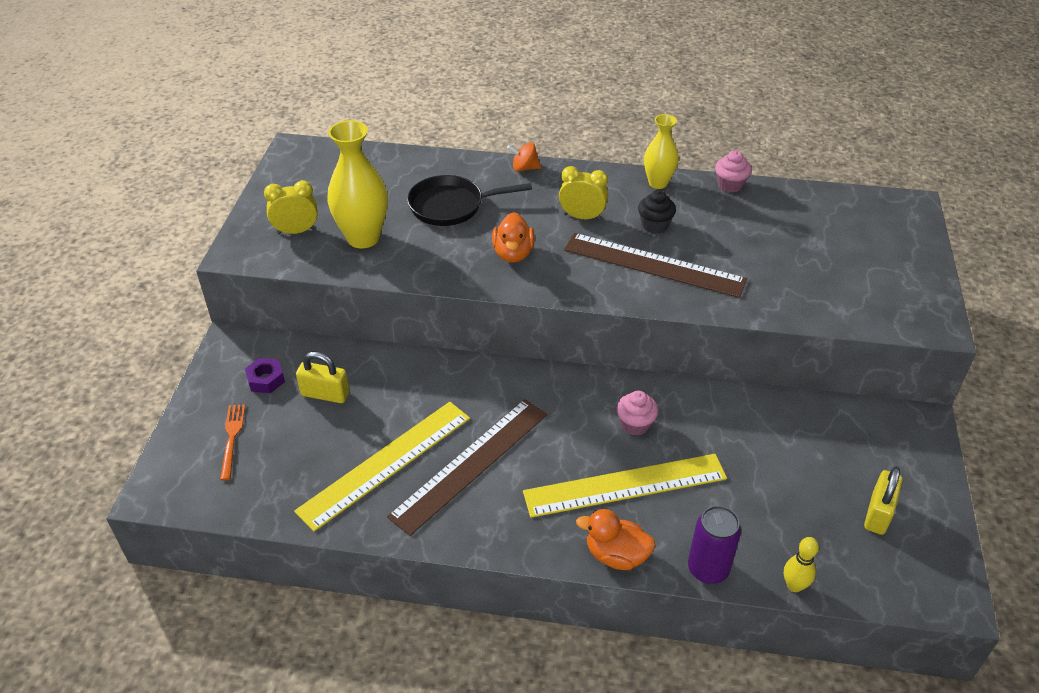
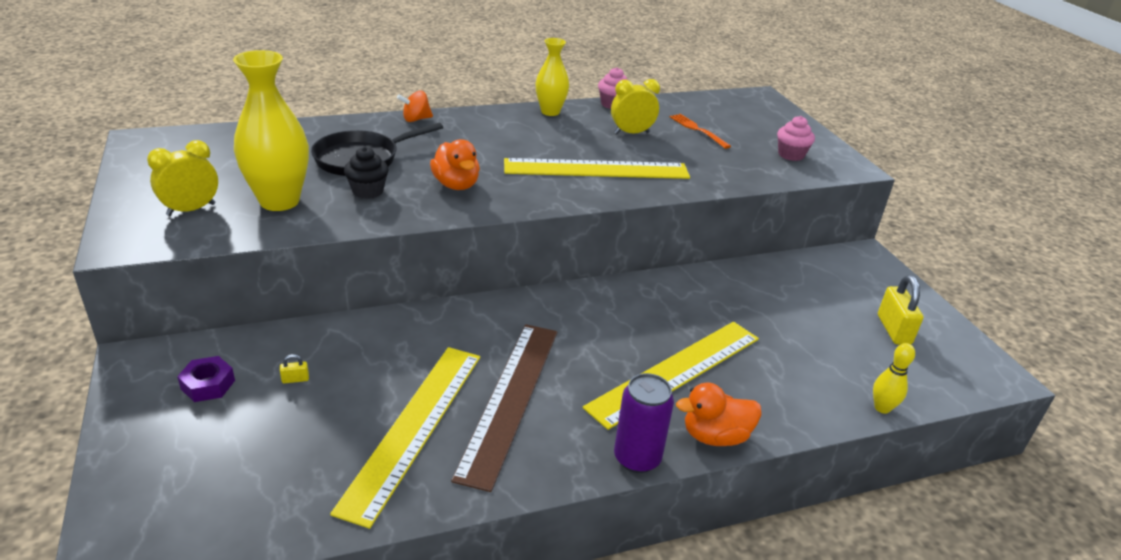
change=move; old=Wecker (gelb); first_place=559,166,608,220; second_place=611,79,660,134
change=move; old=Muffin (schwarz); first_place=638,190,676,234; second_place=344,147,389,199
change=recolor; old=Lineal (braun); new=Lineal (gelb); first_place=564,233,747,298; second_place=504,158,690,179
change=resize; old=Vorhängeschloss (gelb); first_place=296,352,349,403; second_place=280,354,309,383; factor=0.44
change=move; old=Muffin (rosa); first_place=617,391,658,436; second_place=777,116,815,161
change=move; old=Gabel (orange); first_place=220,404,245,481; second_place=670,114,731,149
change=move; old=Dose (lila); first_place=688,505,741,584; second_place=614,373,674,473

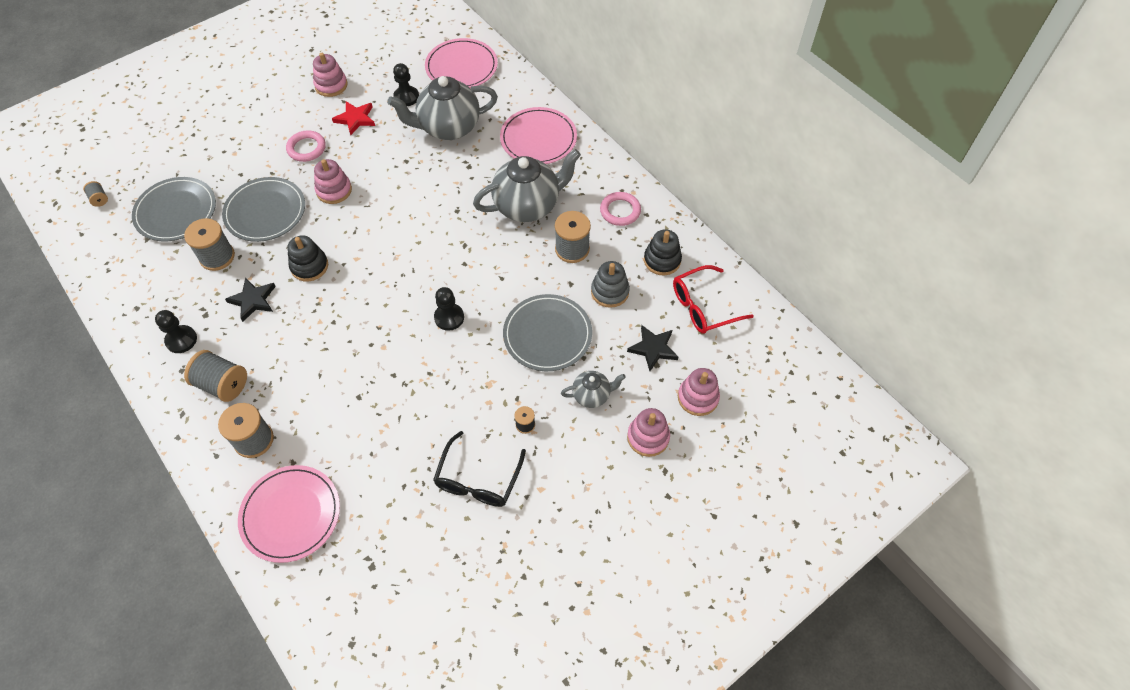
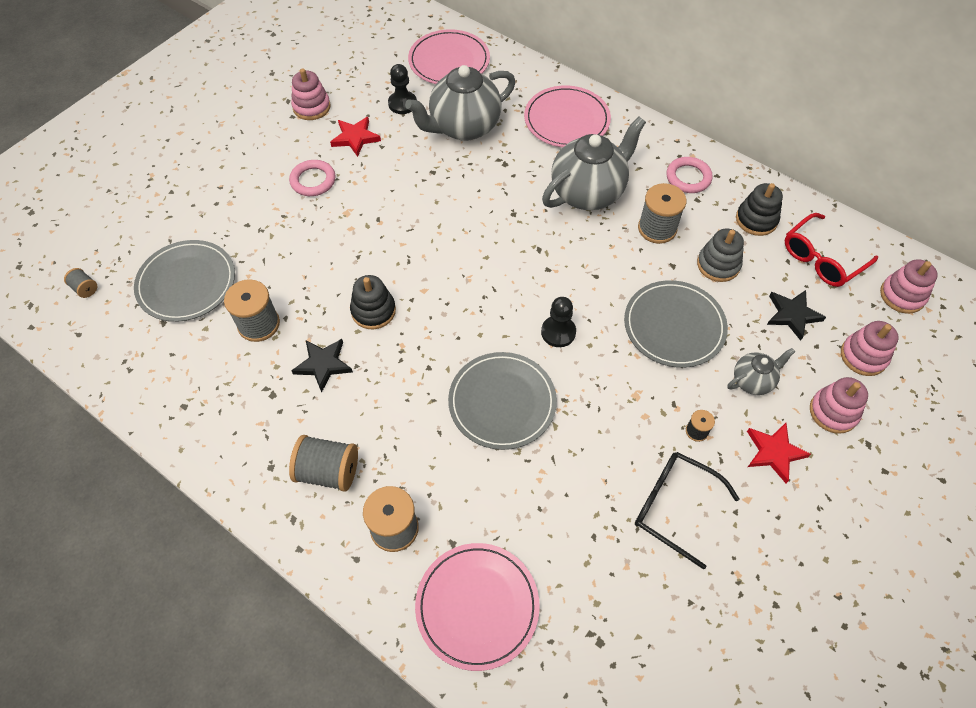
change=move; old=Stapelspielzeug (rosa); first_place=314,159,352,204; second_place=880,259,938,314
change=move; old=Teller (grau); first_place=222,177,305,242; second_place=448,352,557,450
change=delete; old=Bauer (schwarz); first_place=155,310,197,353
change=rotate; old=Brille (schwarz); first_place=433,431,526,507; second_place=635,452,740,570; degrees=120
change=insert; new=Stern (rot); second_place=747,423,811,483

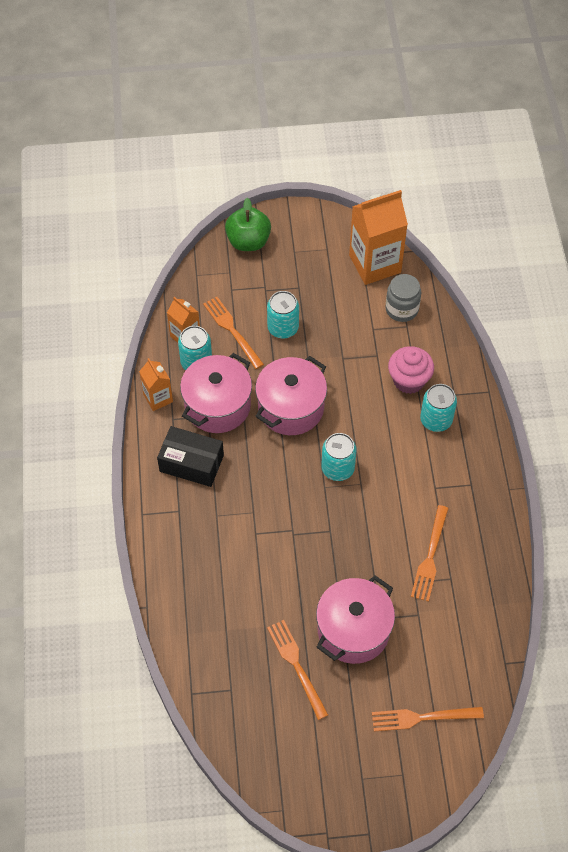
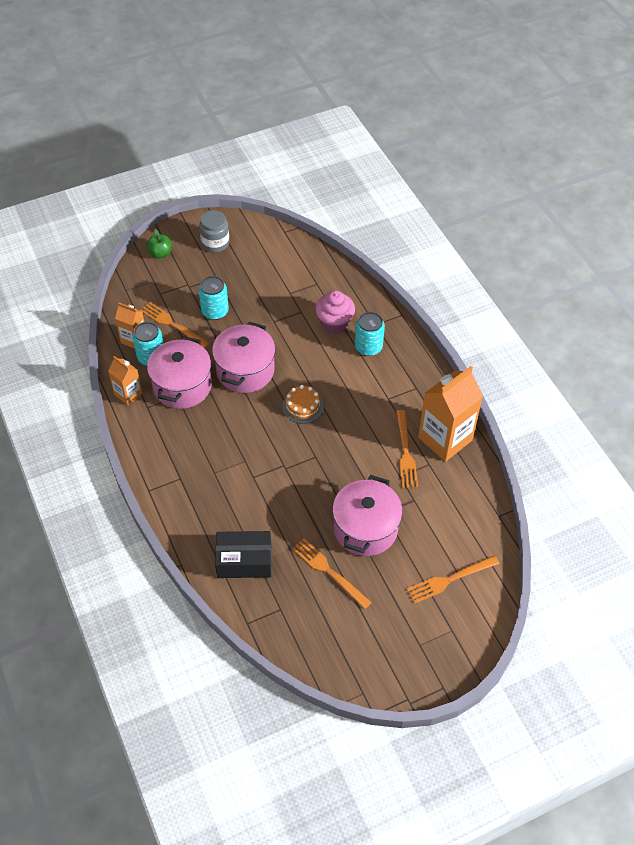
change=move; old=Getränkekarton (orange); first_place=349,190,408,285; second_place=418,366,483,462
change=resize; old=Apfel (grün); first_place=225,198,271,251; second_place=146,229,172,258; factor=0.63
change=move; old=Einmachglas (grau); first_place=386,274,421,322; second_place=199,210,230,252
change=move; old=Schachtel (schwarz); first_place=157,426,224,487; second_place=215,531,272,578
change=replace; old=Dose (türkis); new=Kuchen (orange); first_place=321,433,357,481; second_place=282,385,324,424

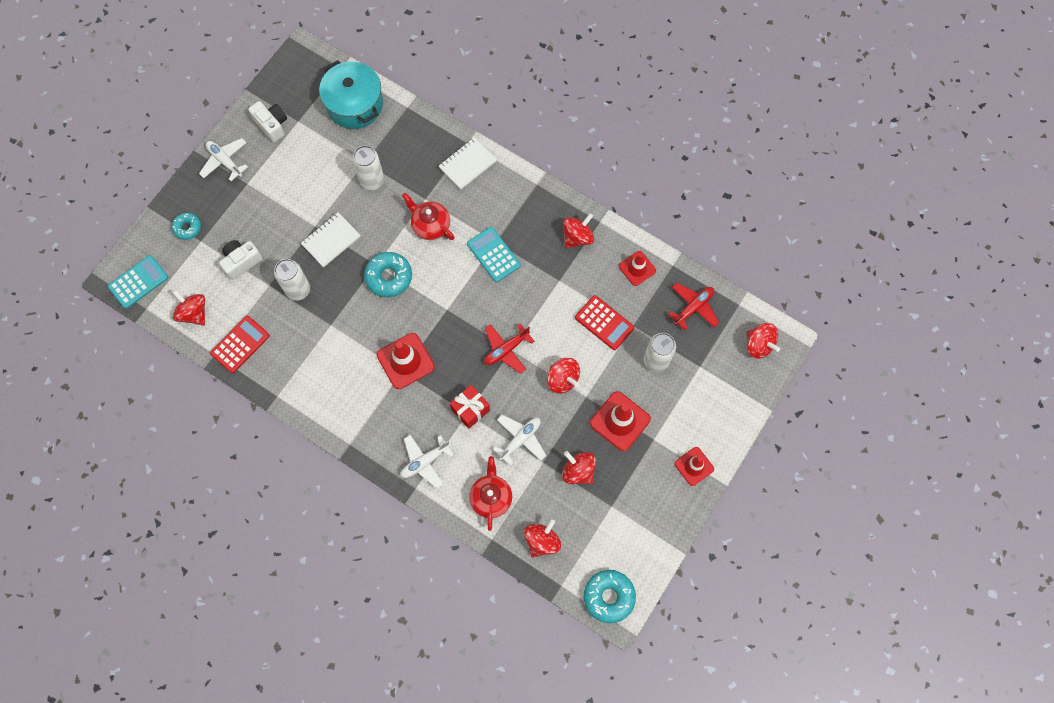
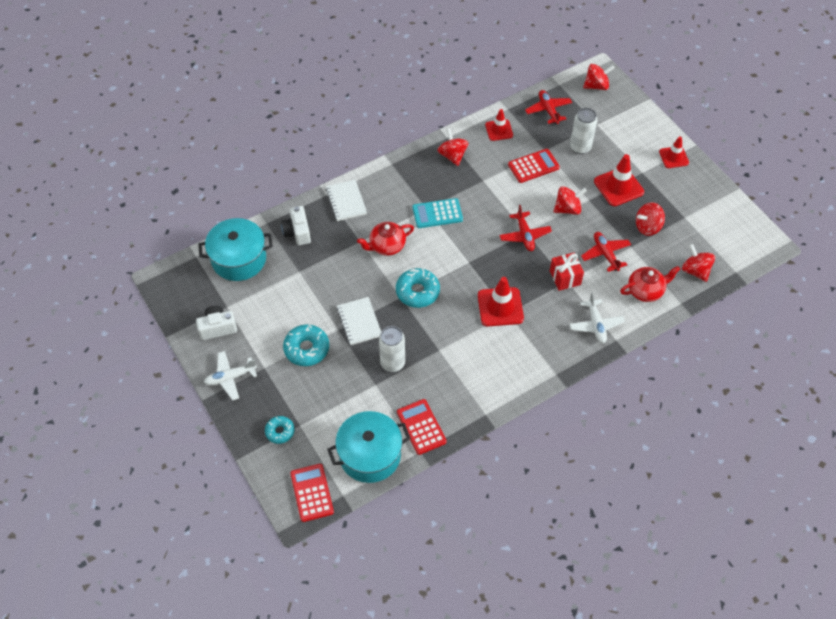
change=delete; old=Dose (weiß); first_place=352,145,384,190
change=move; old=Kamera (weiß); first_place=219,240,263,280; second_place=281,206,311,245
change=recolor; old=Taschenrechner (türkis); new=Taschenrechner (rot); first_place=108,255,169,309; second_place=290,464,334,522
change=replace; old=Kreisel (rot); new=Kochtopf (türkis); first_place=172,290,205,325; second_place=327,411,411,483
change=recolor; old=Flugzeug (weiß); new=Flugzeug (rot); first_place=493,415,546,466; second_place=581,232,631,272
change=rotate; old=Teekanne (rot); first_place=469,456,512,531; second_place=620,266,680,302; degrees=135
change=move; old=Donut (türkis); first_place=584,570,636,623; second_place=283,324,329,366

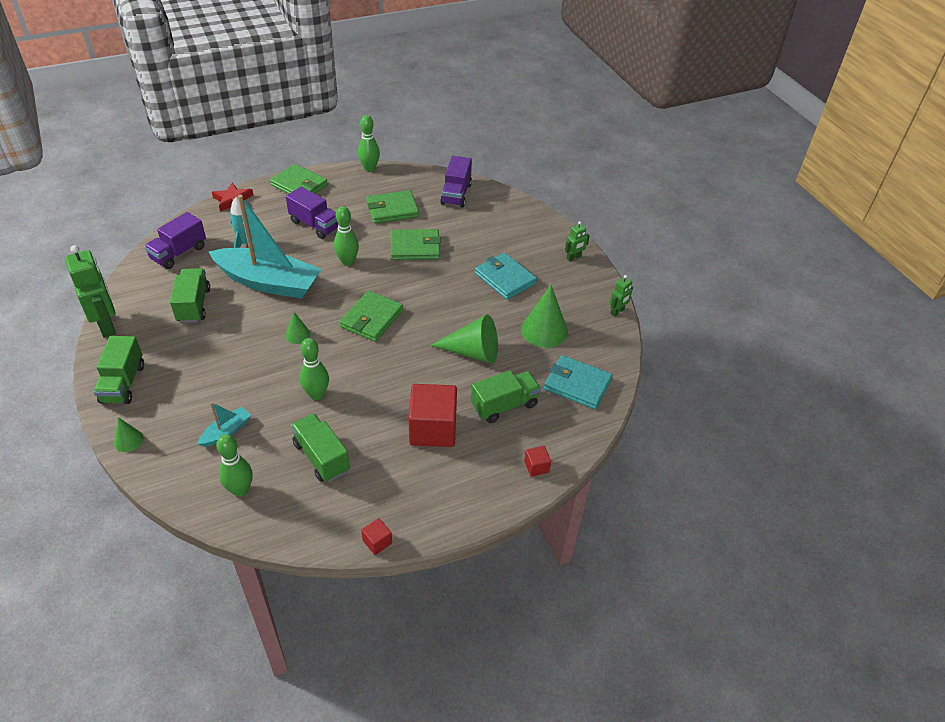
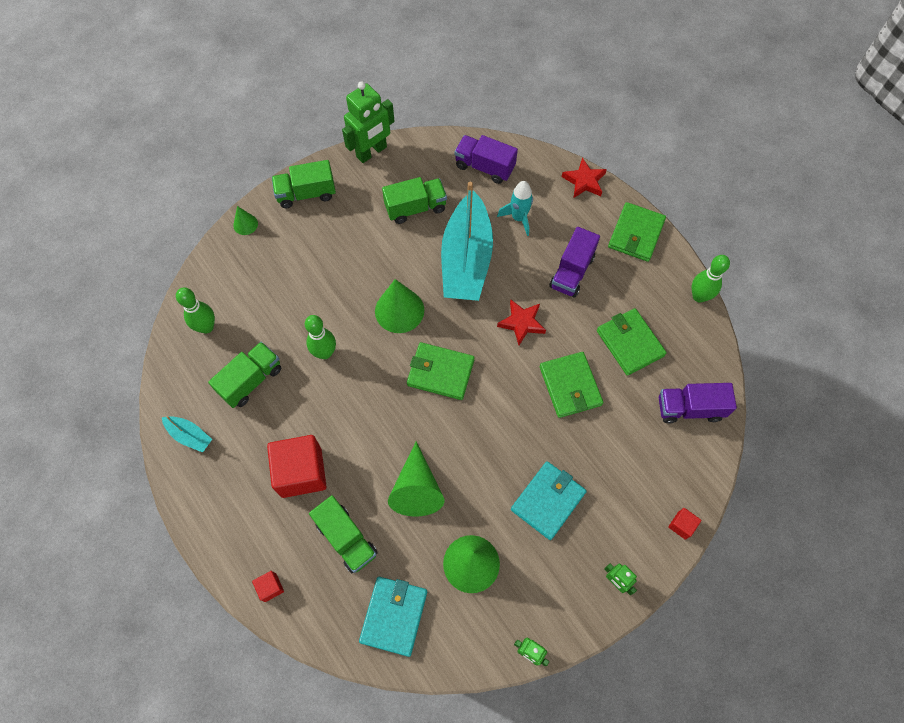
change=replace; old=Bowlingkegel (grün); new=Stern (rot); first_place=334,206,359,266; second_place=497,299,546,345
change=resize; old=Kegel (grün); first_place=285,312,311,344; second_place=375,279,424,333; factor=1.92
change=move; old=Boot (türkis); first_place=198,402,251,447; second_place=162,416,212,452
change=move; old=Kubus (rot); first_place=361,518,392,555; second_place=668,508,701,540

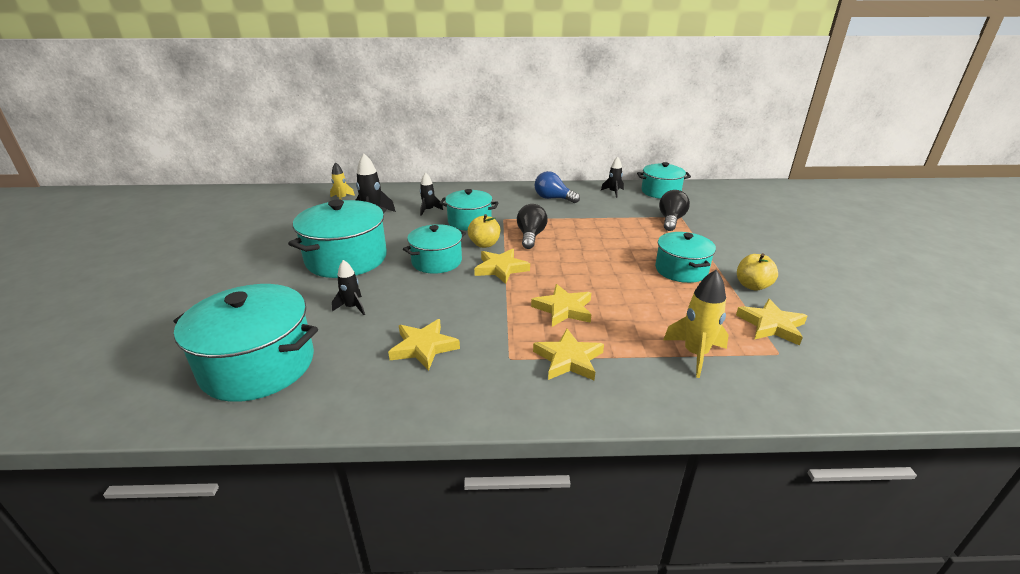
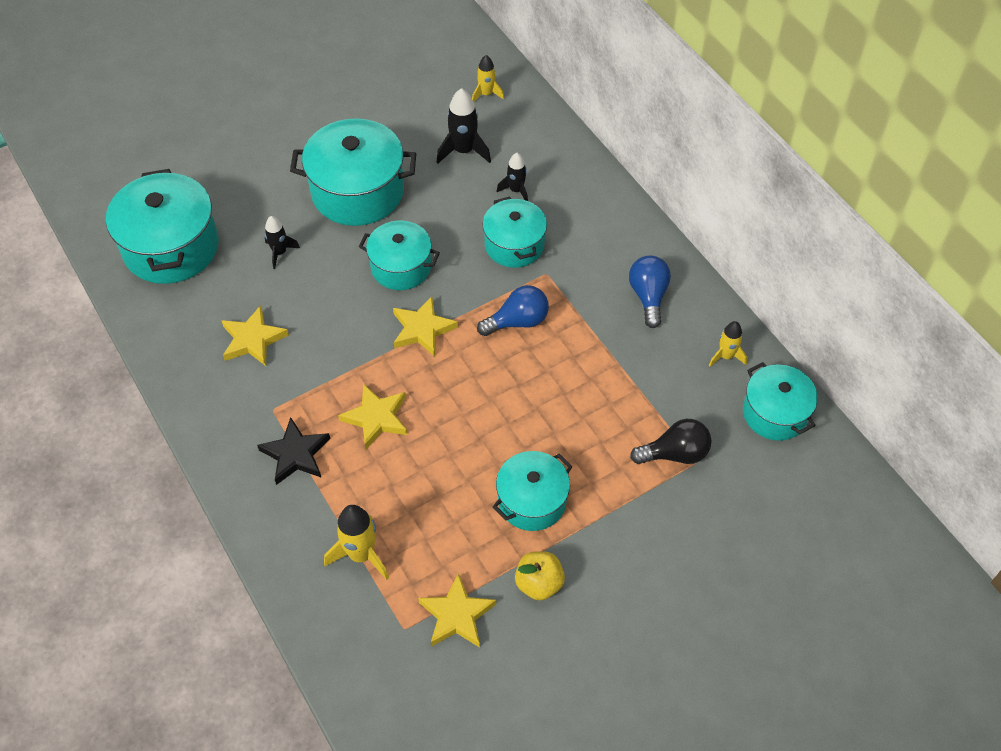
change=recolor; old=Rakete (schwarz); new=Rakete (gelb); first_place=601,157,624,198; second_place=709,321,747,367
change=recolor; old=Glühbirne (schwarz); new=Glühbirne (blau); first_place=517,204,548,249; second_place=477,285,549,336
change=delete; old=Apfel (gelb); first_place=468,214,500,248
change=recolor; old=Stern (gelb); new=Stern (schwarz); first_place=533,329,604,380; second_place=257,417,330,485

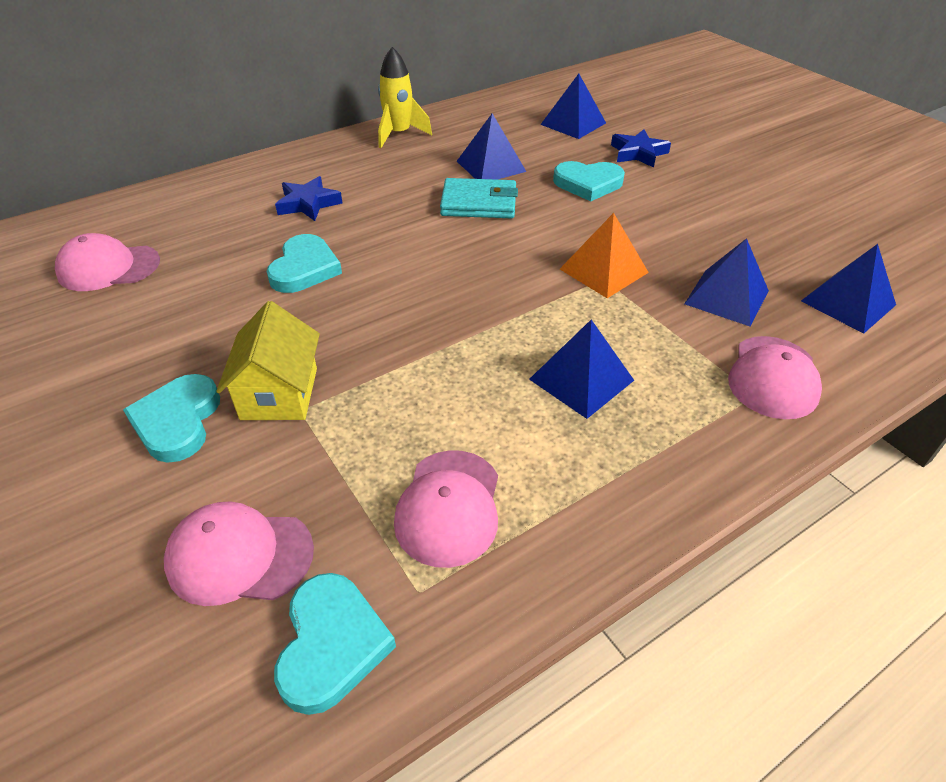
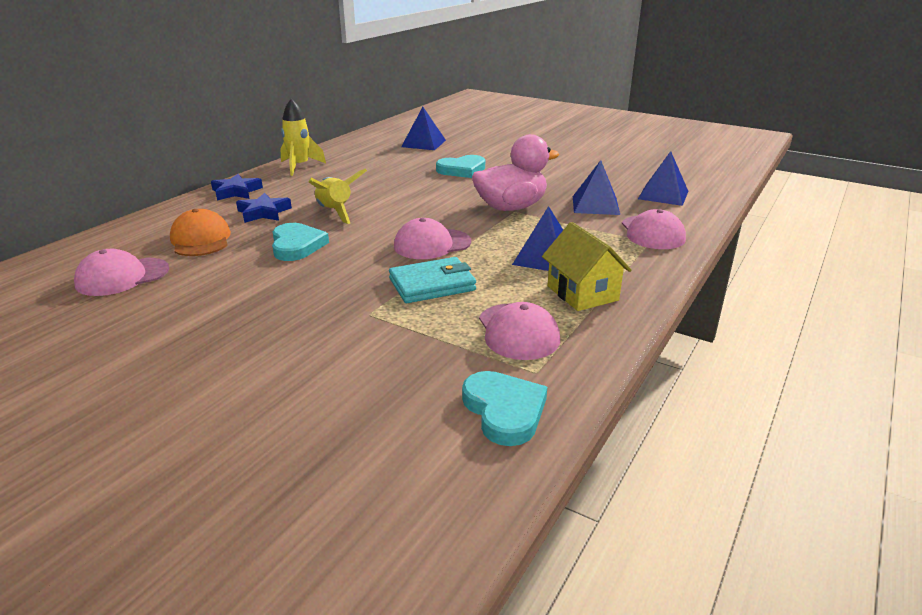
change=delete; old=Pyramide (blau); first_place=457,113,526,180
change=move; old=Stern (blau); first_place=611,130,671,168; second_place=211,174,263,200
change=move; old=Geldbörse (türkis); first_place=440,178,518,218; second_place=389,257,476,303
change=replace; old=Pyramide (orange); new=Ente (rosa); first_place=560,213,649,298; second_place=472,134,560,211
change=move; old=Haus (gelb); first_place=216,301,320,420; second_place=542,222,632,311
change=delete; old=Herz (türkis); first_place=123,374,220,463
change=move; old=Kappe (rosa); first_place=164,501,314,606; second_place=394,218,471,259
change=insert; new=Rakete (gelb); second_place=309,169,367,224
change=insert; new=Kappe (orange); second_place=170,209,231,256

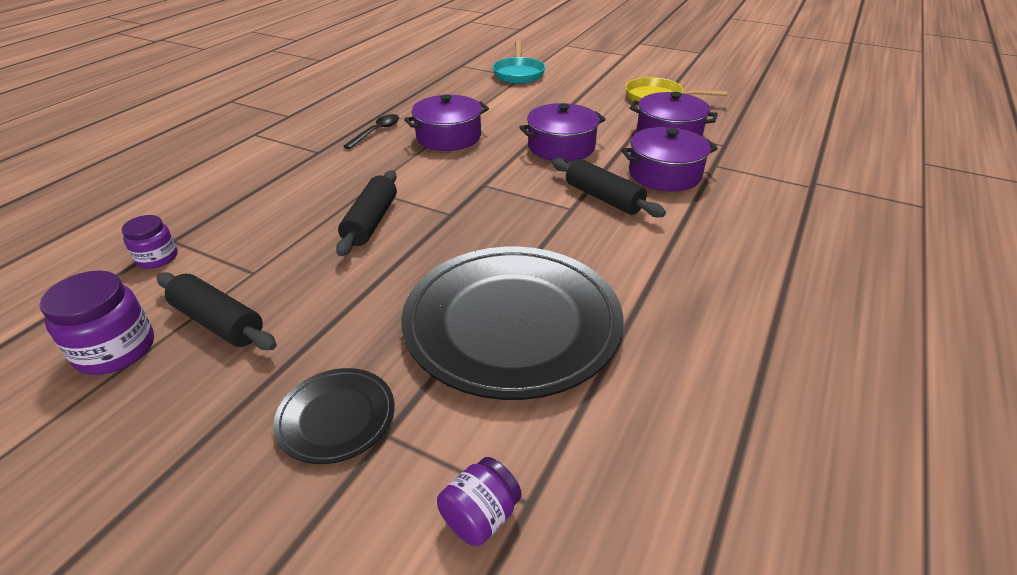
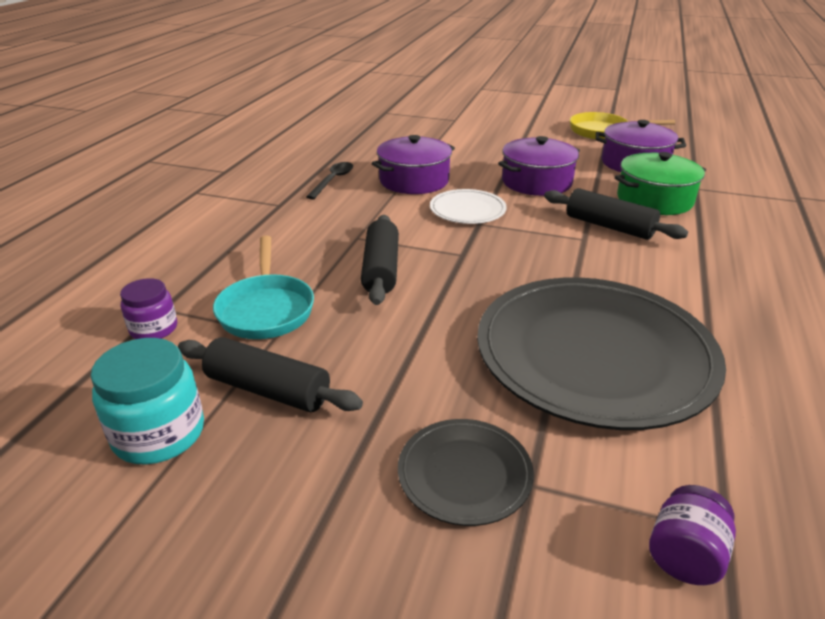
change=move; old=Pfanne (türkis); first_place=492,40,546,84; second_place=213,236,314,339
change=recolor; old=Kochtopf (lila); new=Kochtopf (grün); first_place=621,127,718,192; second_place=615,152,706,215
change=recolor; old=Einmachglas (lila); new=Einmachglas (türkis); first_place=40,271,154,375; second_place=91,338,204,465
change=insert; new=Teller (weiß); second_place=430,189,507,224

